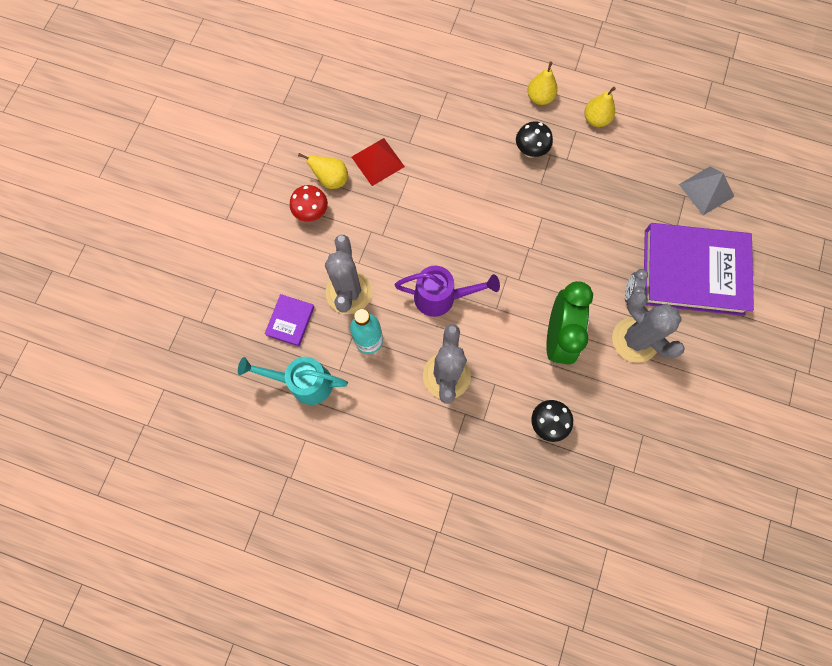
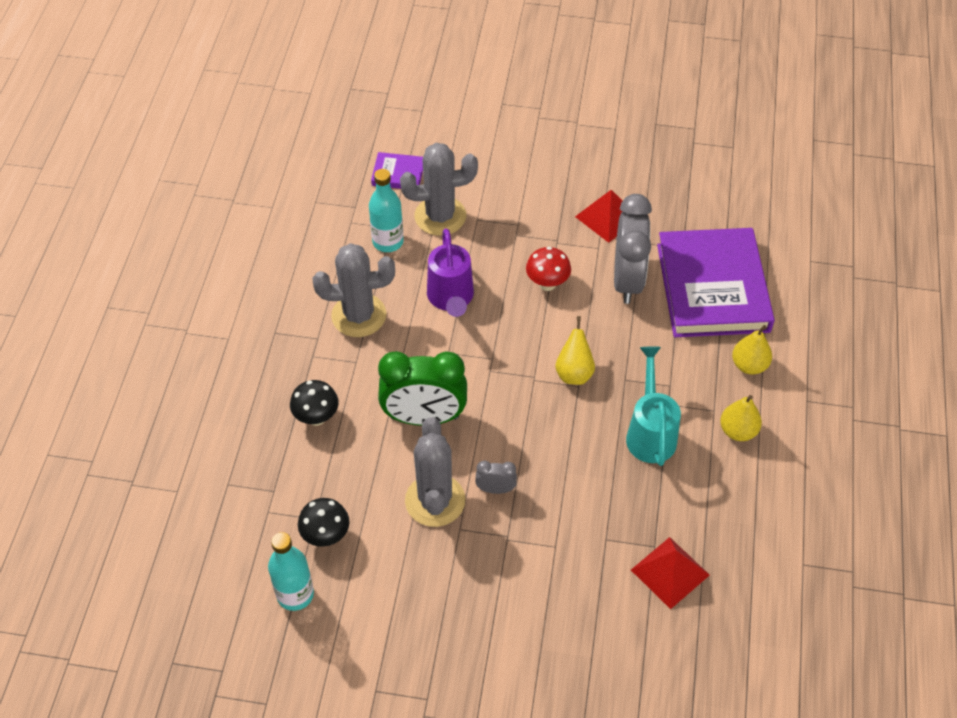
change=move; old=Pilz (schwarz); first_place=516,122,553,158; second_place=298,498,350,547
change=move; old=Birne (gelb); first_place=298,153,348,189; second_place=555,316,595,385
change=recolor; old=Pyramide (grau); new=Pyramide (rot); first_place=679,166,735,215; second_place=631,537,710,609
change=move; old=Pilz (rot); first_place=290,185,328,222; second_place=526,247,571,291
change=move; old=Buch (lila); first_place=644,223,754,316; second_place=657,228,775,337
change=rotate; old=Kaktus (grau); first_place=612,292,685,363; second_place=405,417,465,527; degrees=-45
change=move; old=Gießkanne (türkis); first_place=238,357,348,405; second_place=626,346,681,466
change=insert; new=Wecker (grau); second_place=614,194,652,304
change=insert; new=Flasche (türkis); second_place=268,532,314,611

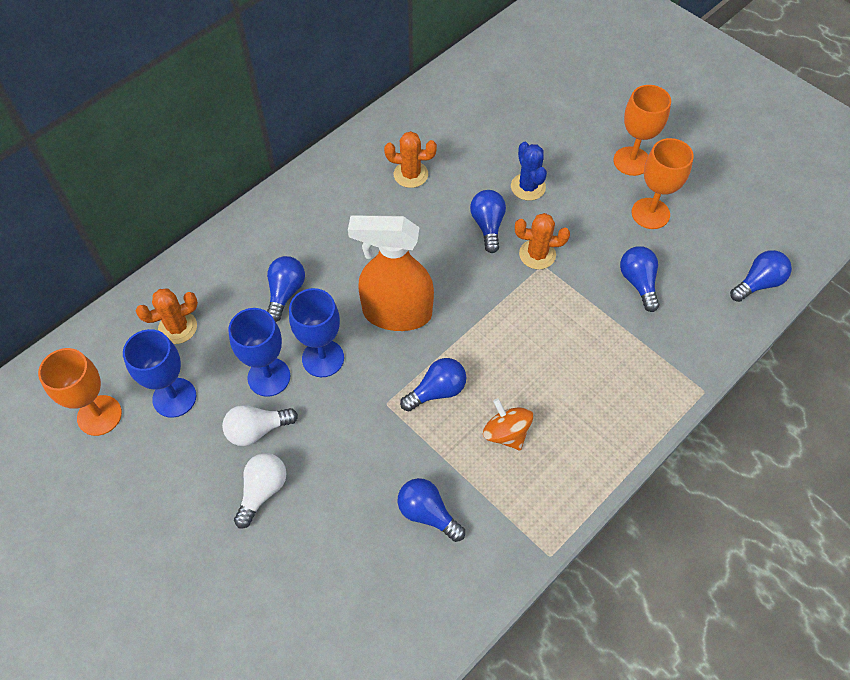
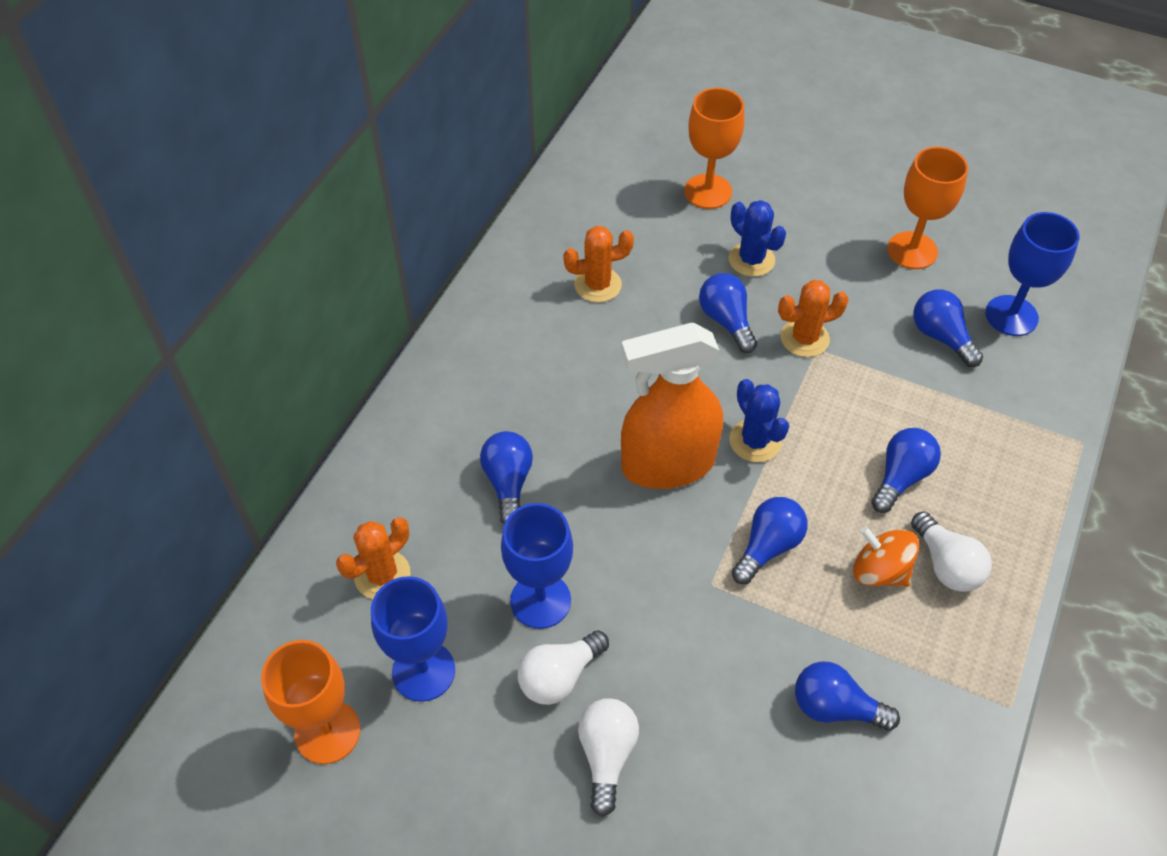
change=move; old=Kelch (orange); first_place=614,85,671,176; second_place=684,88,745,209
change=move; old=Glühbirne (blau); first_place=730,250,792,302; second_place=871,428,941,513
change=move; old=Kelch (blau); first_place=289,288,344,377; second_place=985,212,1079,336
change=insert; new=Kaktus (blau); second_place=729,379,789,462
change=insert; new=Glühbirne (weiß); second_place=911,511,992,592

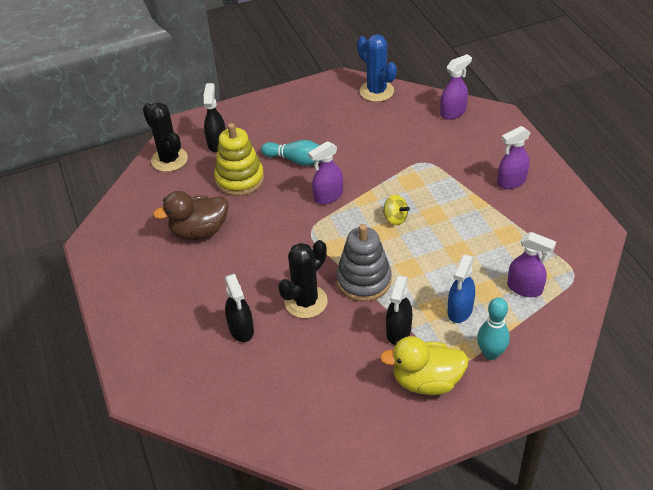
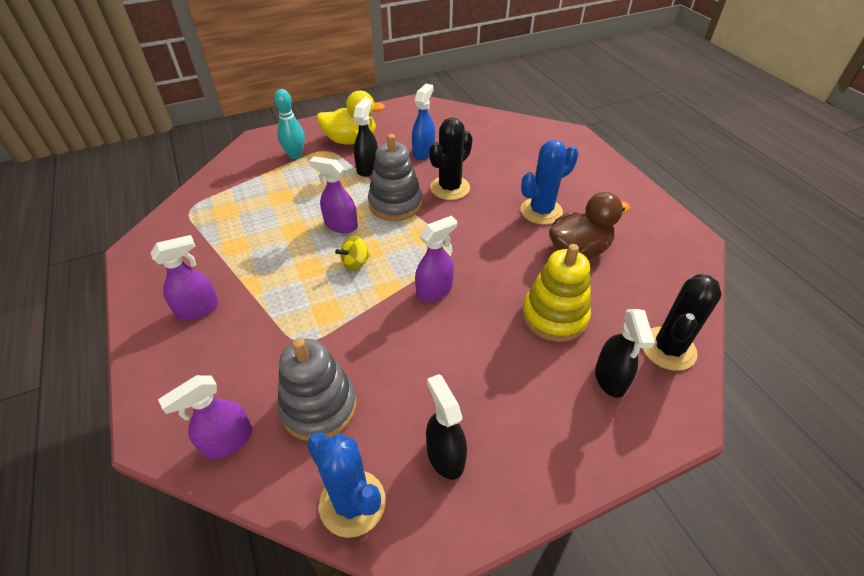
change=rotate; old=Kaktus (schwarz); first_place=143,102,188,172; second_place=643,274,722,371; degrees=75
change=delete; old=Bowlingkegel (türkis); first_place=261,140,321,166
change=rotate; old=Kreisel (gelb); first_place=383,195,410,225; second_place=335,235,370,271; degrees=-75
change=move; old=Sprühflasche (lila); first_place=507,232,556,297; second_place=309,156,358,233
change=move; old=Sprühflasche (blau); first_place=447,254,475,323; second_place=412,84,435,160
change=move; old=Sprühflasche (schwarz); first_place=225,274,254,342; second_place=426,374,467,480
change=insert; new=Kaktus (blau); second_place=521,140,579,225
change=insert; new=Stapelspielzeug (grau); second_place=277,338,357,441

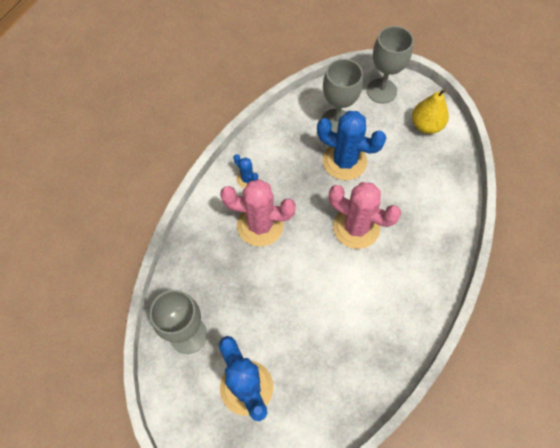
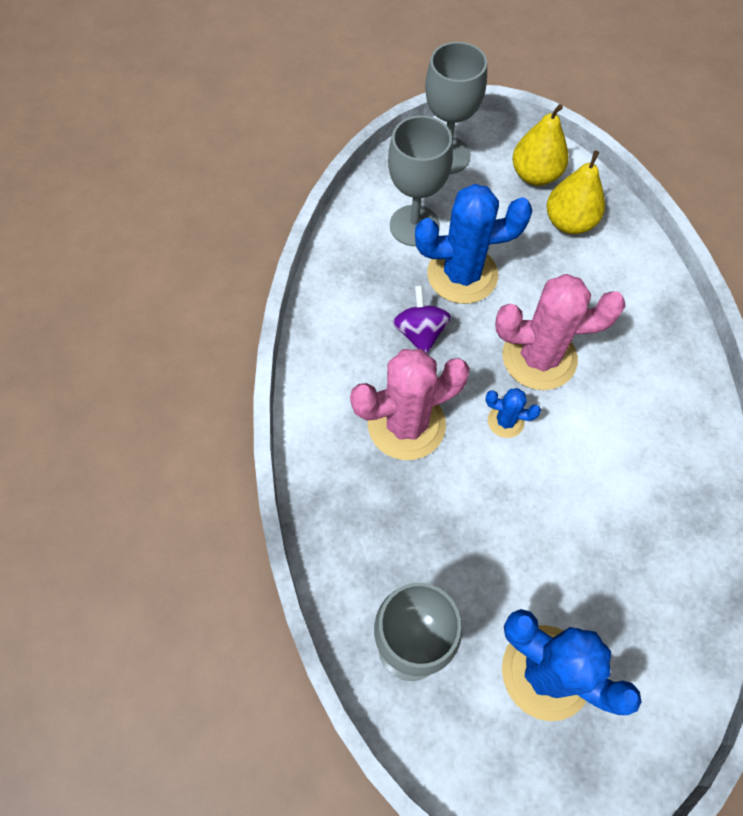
change=move; old=Kaktus (blau); first_place=233,154,258,188; second_place=485,388,541,438
change=insert; new=Birne (gelb); second_place=547,151,605,234
change=insert; new=Kreisel (lila); second_place=393,285,451,354

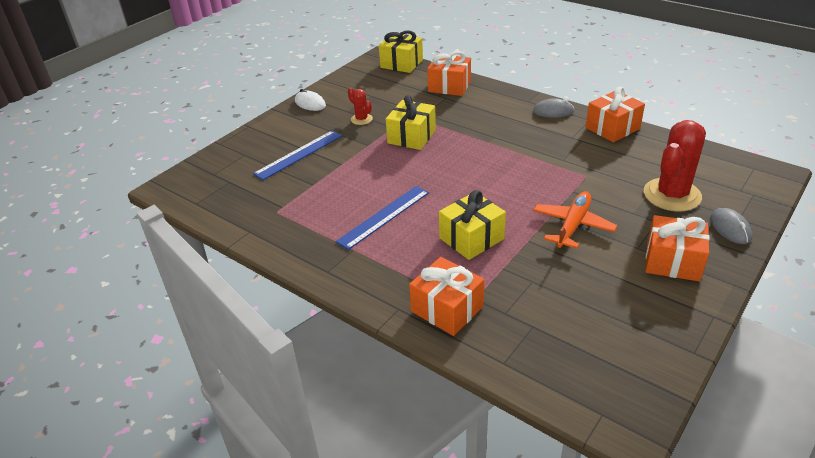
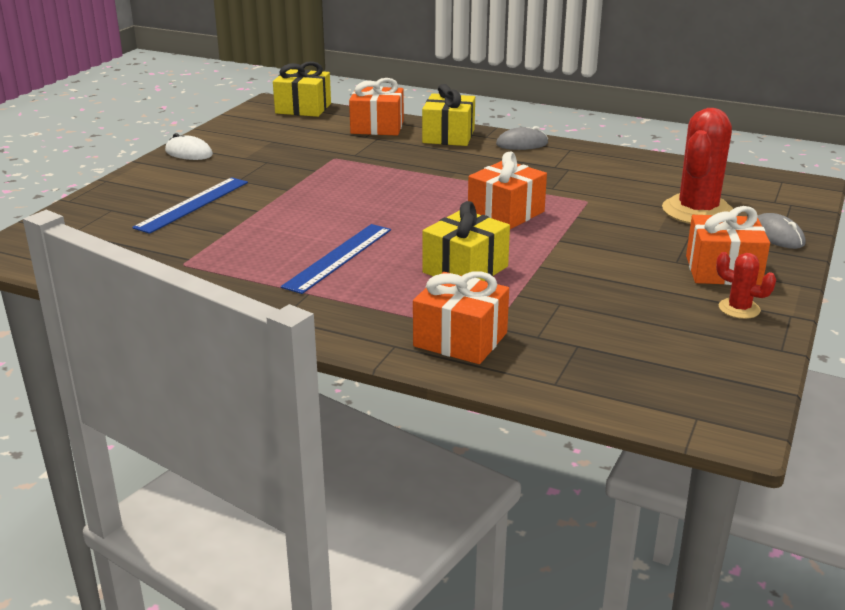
change=move; old=Geschenk (orange); first_place=586,86,645,142; second_place=468,152,547,229
change=move; old=Kaktus (rot); first_place=348,88,373,125; second_place=716,252,776,319
change=move; old=Geschenk (gelb); first_place=386,95,436,150; second_place=422,84,475,146
change=delete; old=Flugzeug (orange); first_place=533,191,617,249

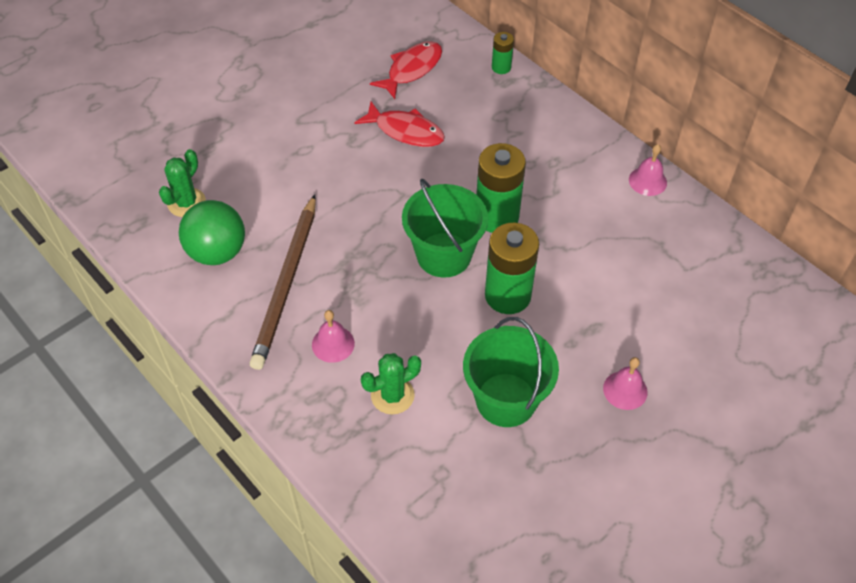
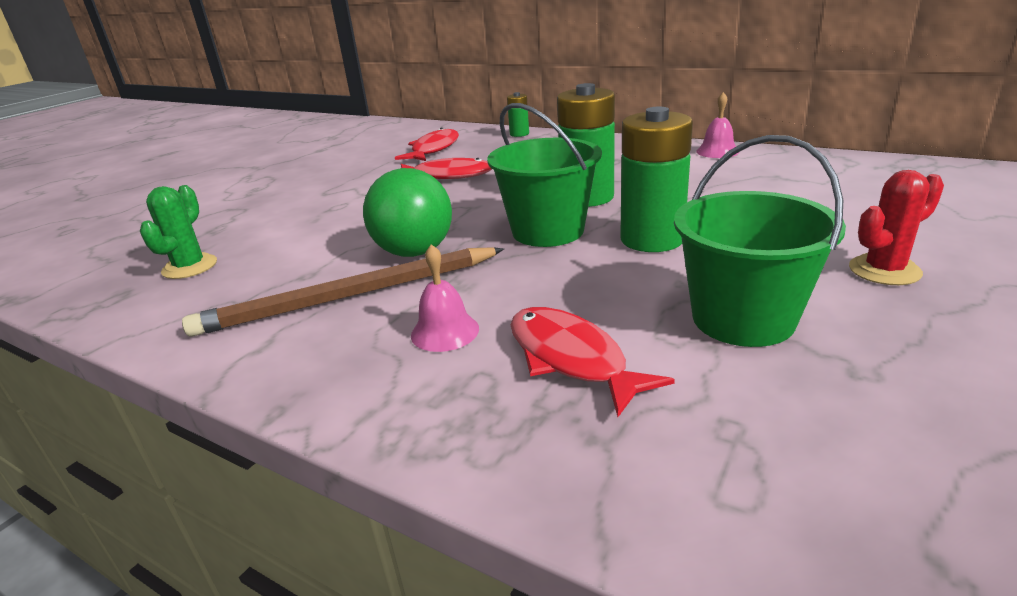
change=rotate; old=Bleistift (braun); first_place=250,195,316,370; second_place=182,247,504,337; degrees=75
change=move; old=Ball (grün); first_place=179,200,245,265; second_place=363,168,452,257
change=replace; old=Kaktus (grün); new=Fisch (rot); first_place=361,353,421,414; second_place=511,307,675,417
change=replace; old=Glocke (rosa); new=Kaktus (rot); first_place=603,357,648,410; second_place=849,170,944,285

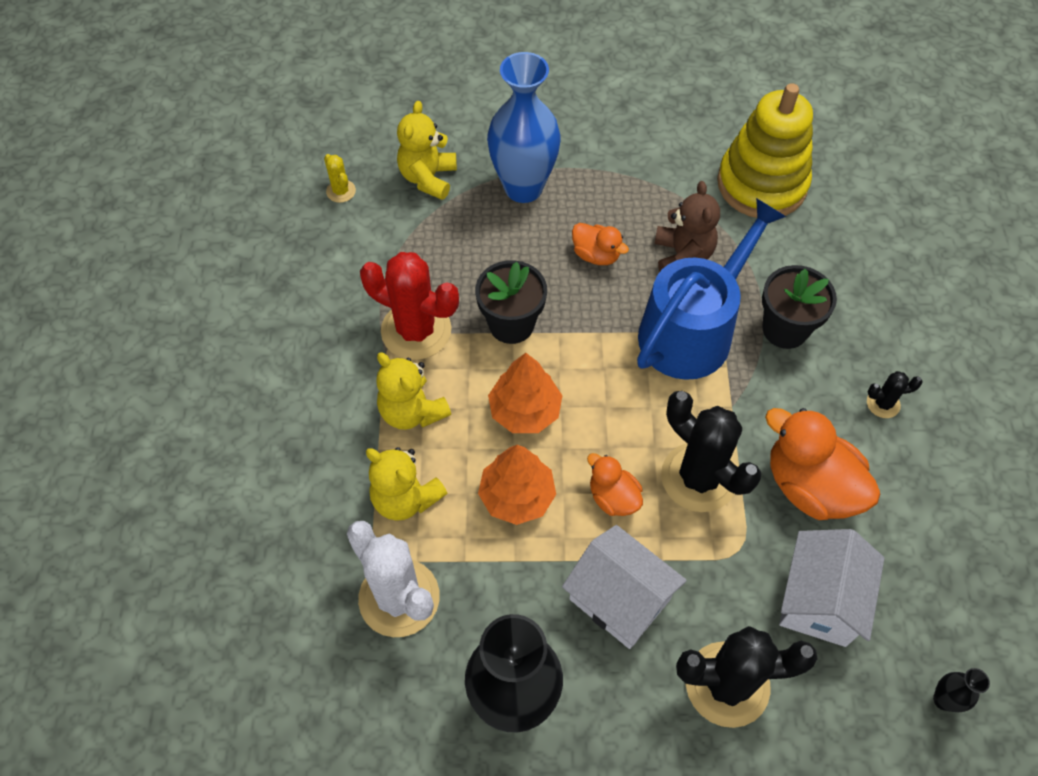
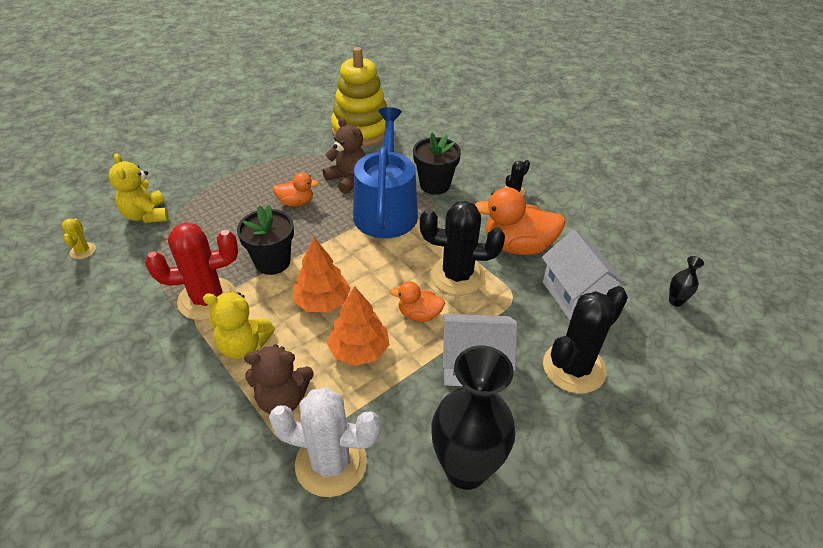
change=delete; old=Vase (blau); first_place=487,52,561,203
change=rotate; old=Kaktus (gelb); first_place=324,154,356,203; second_place=62,219,96,259; degrees=60
change=recolor; old=Teddybär (gelb); new=Teddybär (braun); first_place=366,447,447,521; second_place=244,344,314,414

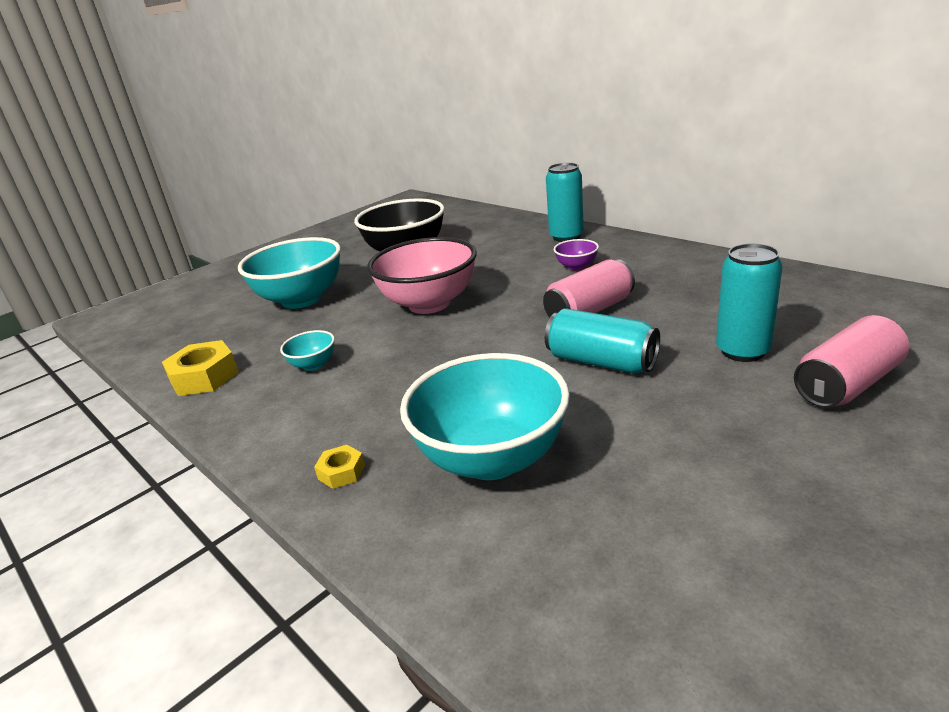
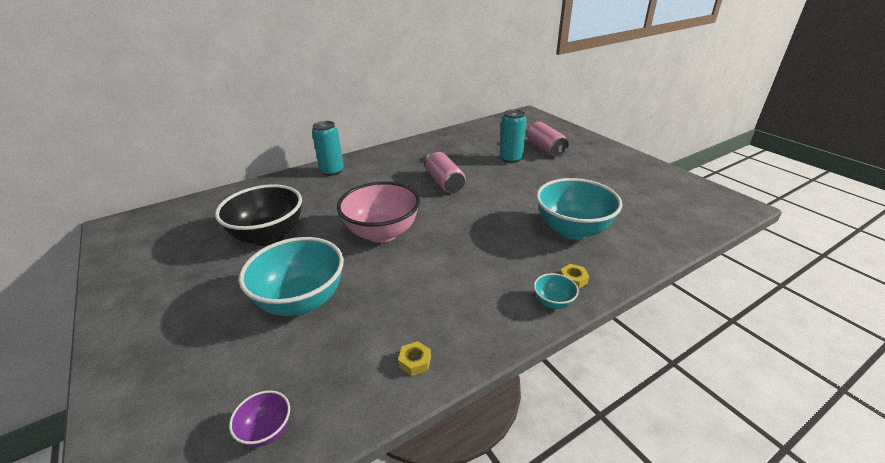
change=move; old=Schüssel (lila); first_place=554,239,599,271; second_place=229,390,290,447
change=delete; old=Dose (türkis); first_place=545,308,660,374
change=move; old=Schüssel (türkis); first_place=280,330,335,371; second_place=534,273,579,309
change=resize; old=Sechskantmutter (gelb); first_place=162,340,239,396; second_place=398,341,431,376; factor=0.53

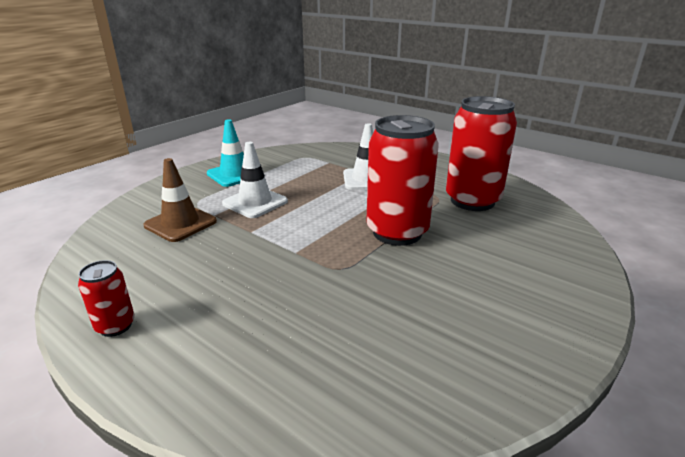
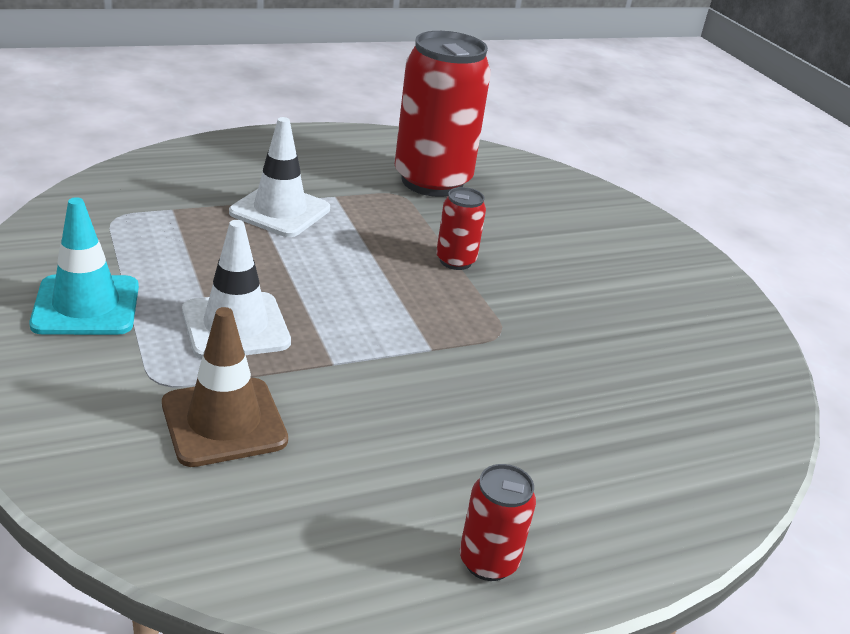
change=resize; old=Dose (rot); first_place=366,115,439,246; second_place=436,187,486,270; factor=0.46

